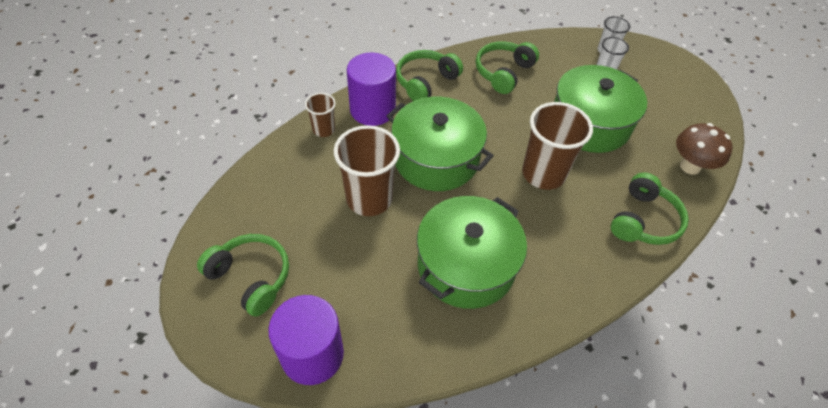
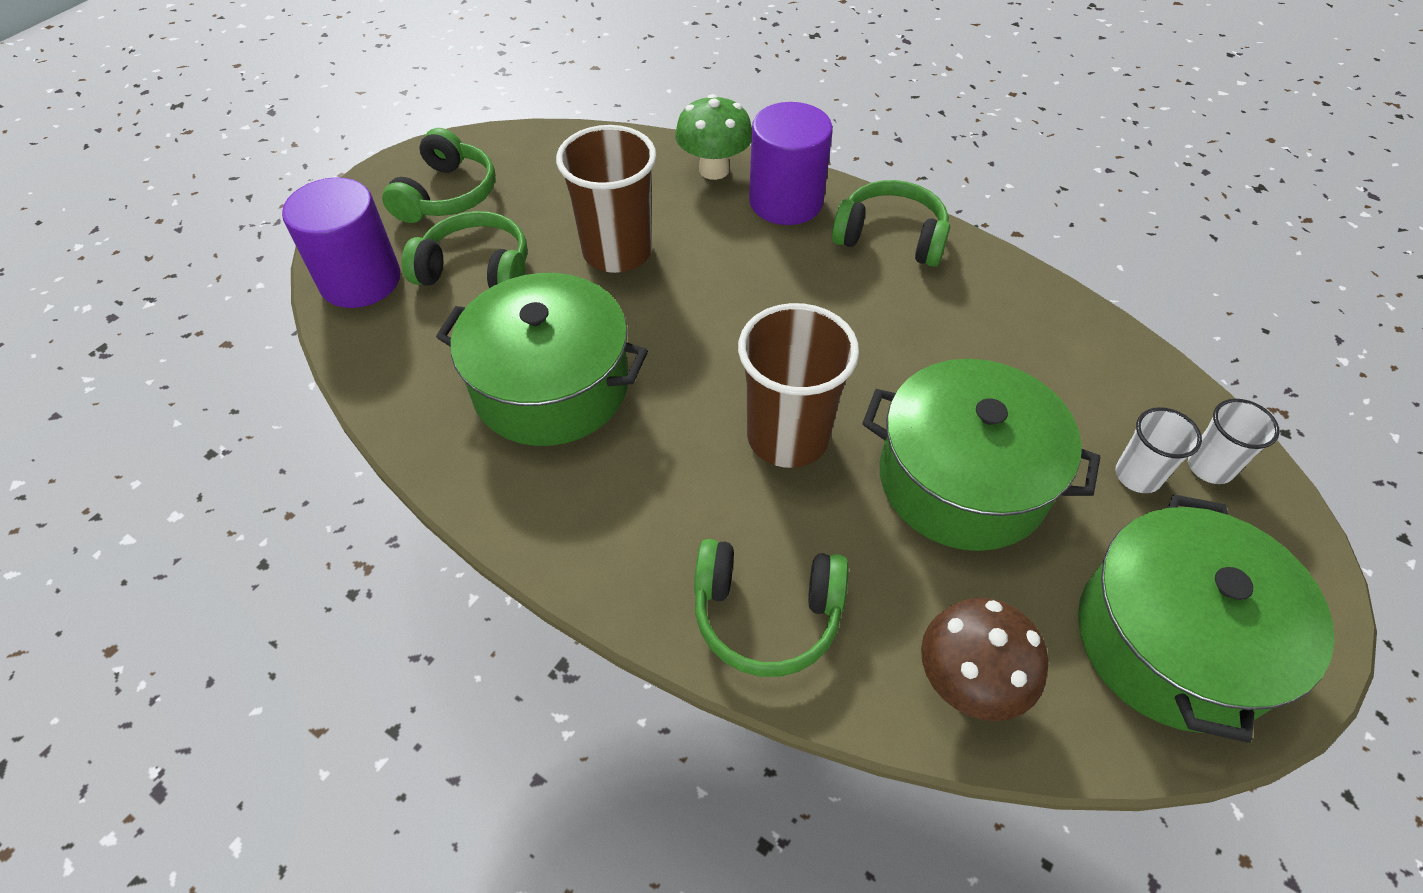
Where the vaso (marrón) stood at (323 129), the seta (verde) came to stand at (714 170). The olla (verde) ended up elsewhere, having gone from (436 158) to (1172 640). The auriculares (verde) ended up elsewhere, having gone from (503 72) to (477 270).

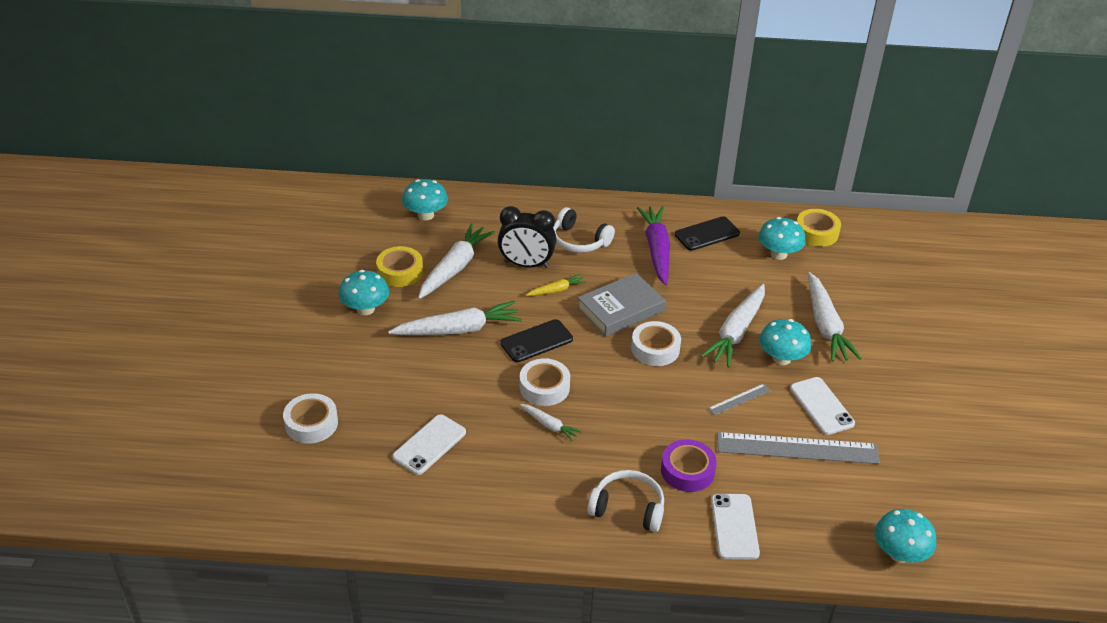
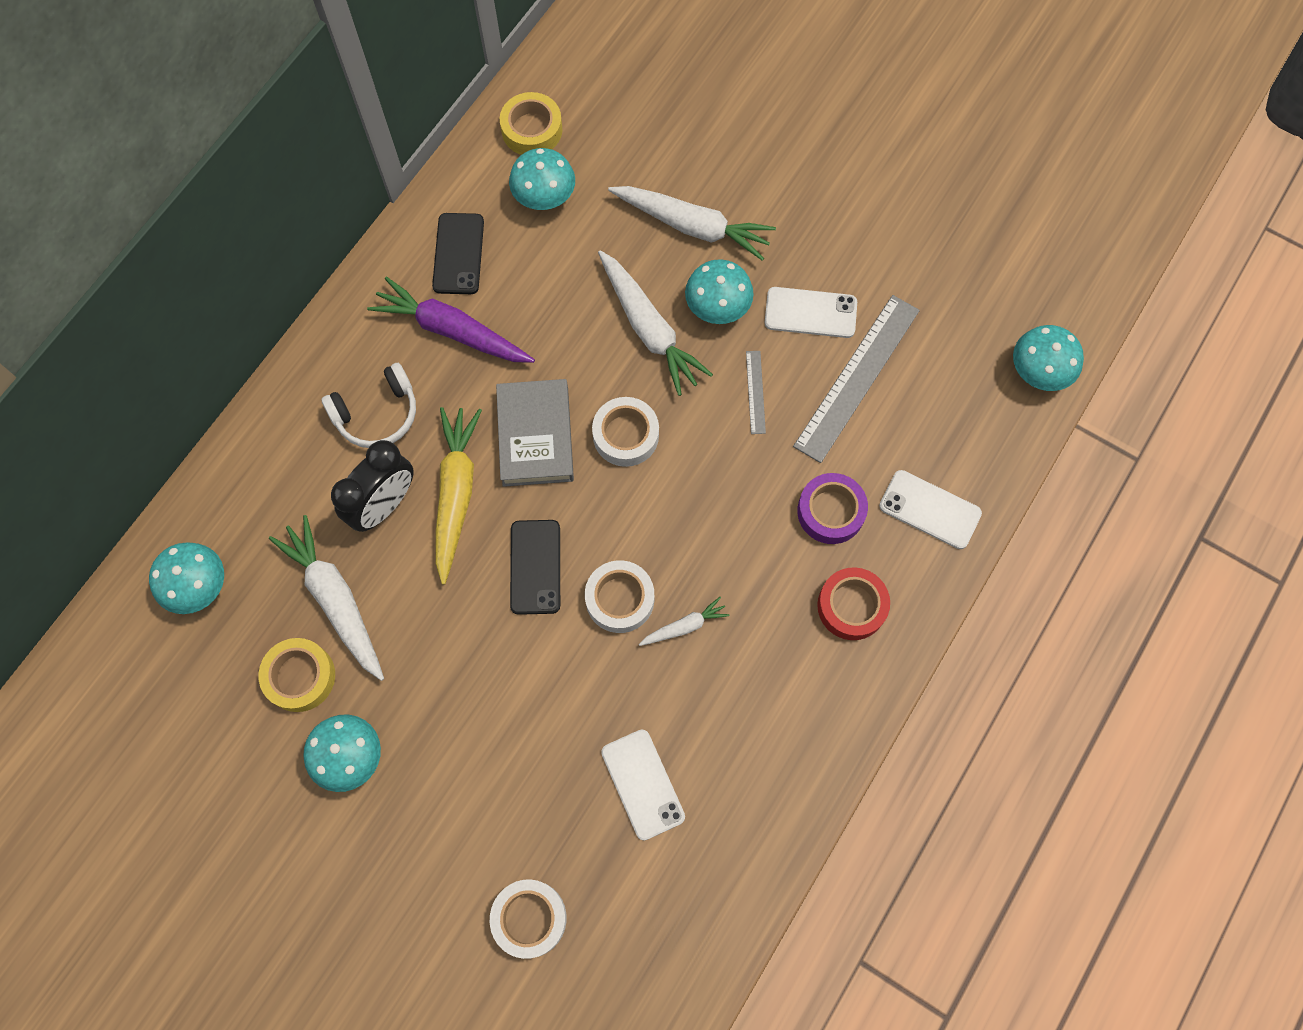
The second view lost the zanahoria (blanco) at (458 329). The size of the zanahoria (amarillo) at (556 290) changed by a factor of 2.00. Where the auriculares (blanco) stood at (628 508), the cinta adhesiva (rojo) came to stand at (851 606).

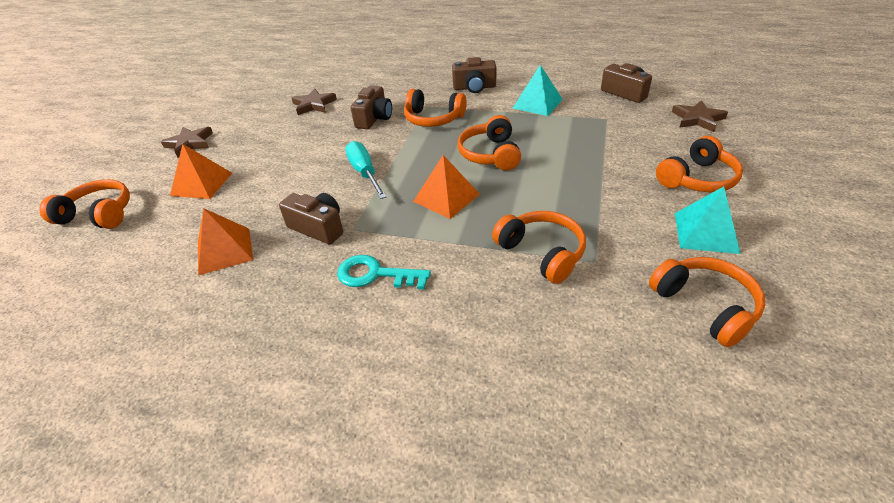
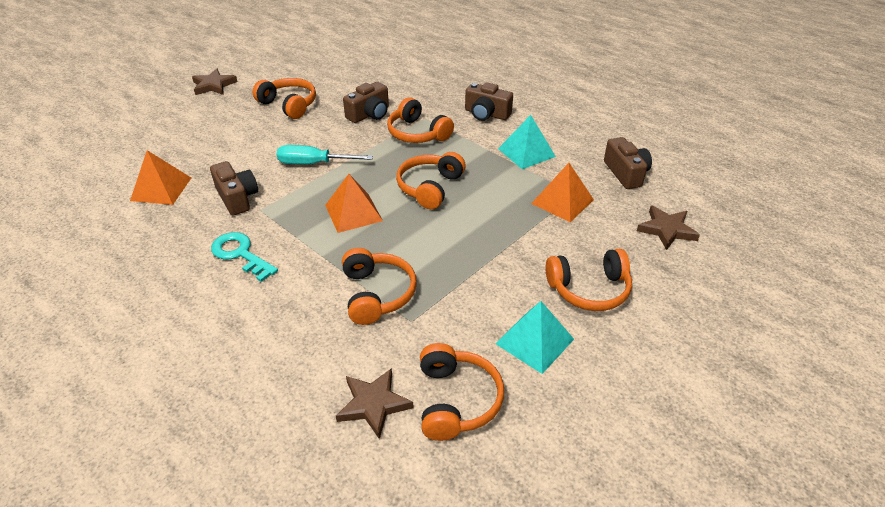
The auriculares (naranja) ended up elsewhere, having gone from (98 214) to (289 105). The pirámide (naranja) ended up elsewhere, having gone from (202 184) to (562 201). The estrella (marrón) ended up elsewhere, having gone from (314 105) to (373 404). The destornillador (turquesa) at (364 172) ended up facing another way, 90 degrees counterclockwise from before.

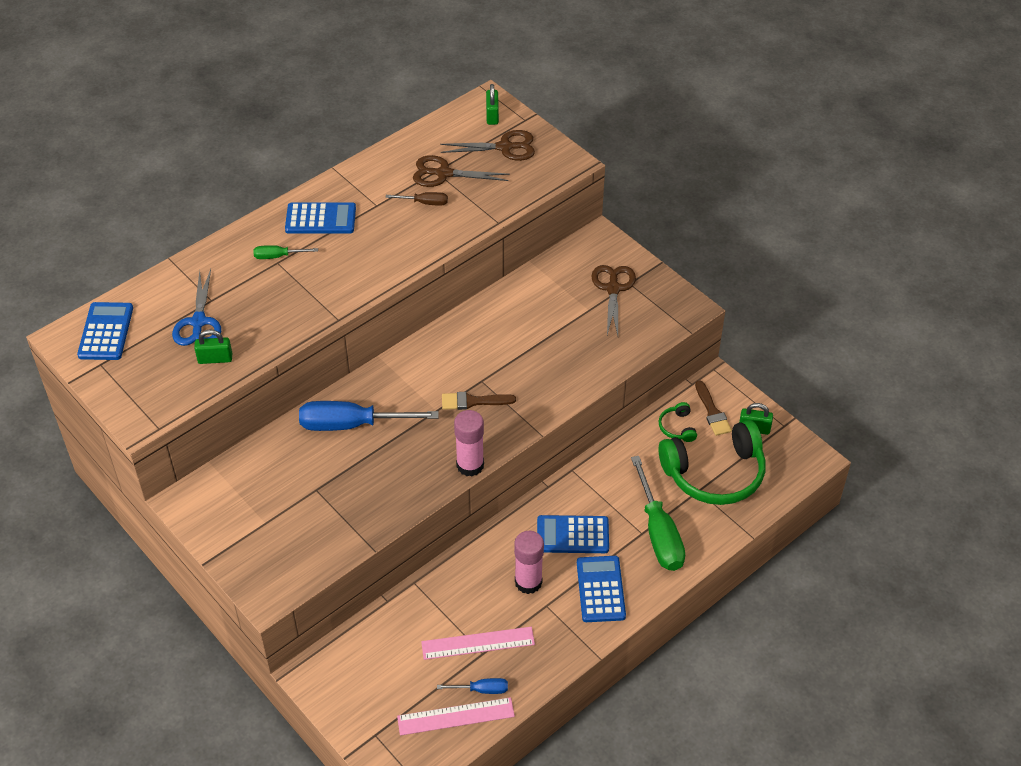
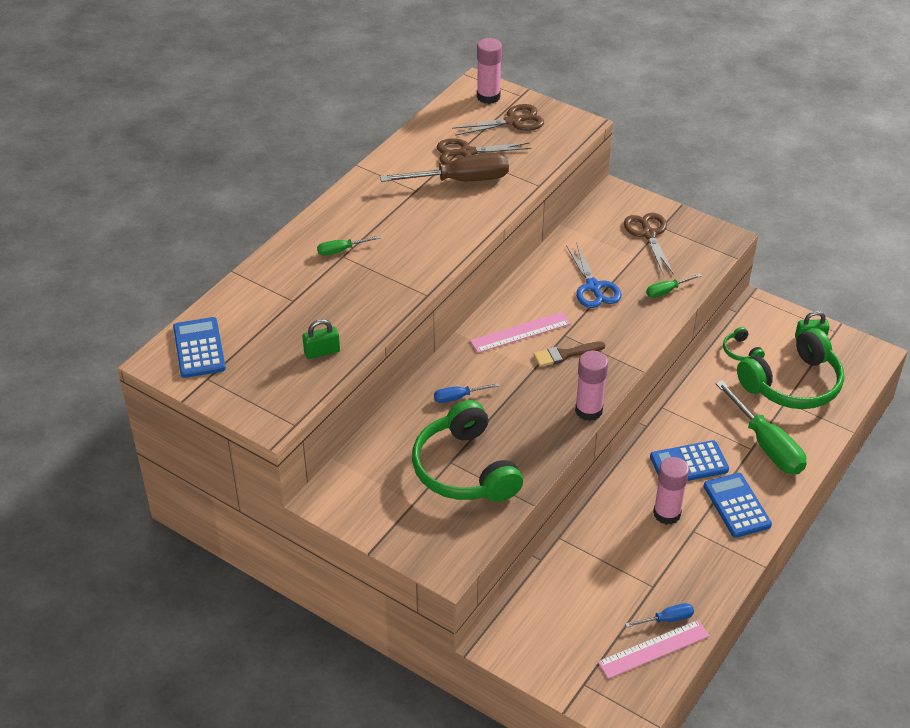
The tijeras (azul) ended up elsewhere, having gone from (198 322) to (593 287). The second view lost the calculadora (azul) at (320 219). The size of the destornillador (azul) at (351 425) changed by a factor of 0.48. The size of the destornillador (marrón) at (425 203) changed by a factor of 2.09. The regla (rosa) ended up elsewhere, having gone from (478 643) to (520 332). Where the candado (verde) stood at (492 115), the barra de pegamento (rosa) came to stand at (488 97). The second view lost the pincel (marrón) at (712 412). The second view gained the auriculares (verde) at (464 469). The second view gained the destornillador (verde) at (666 291).

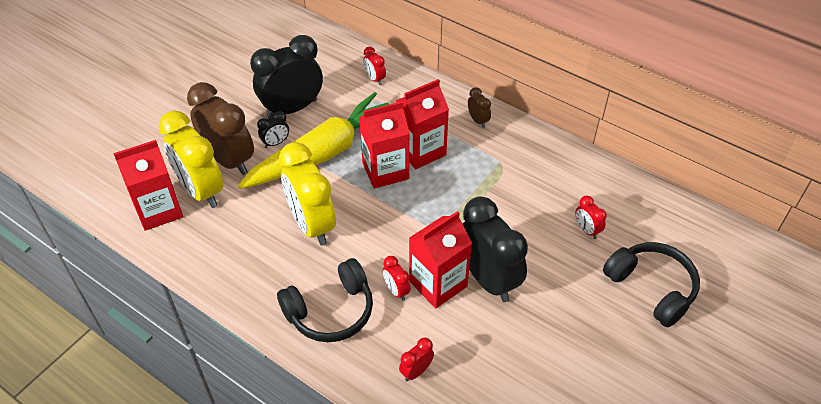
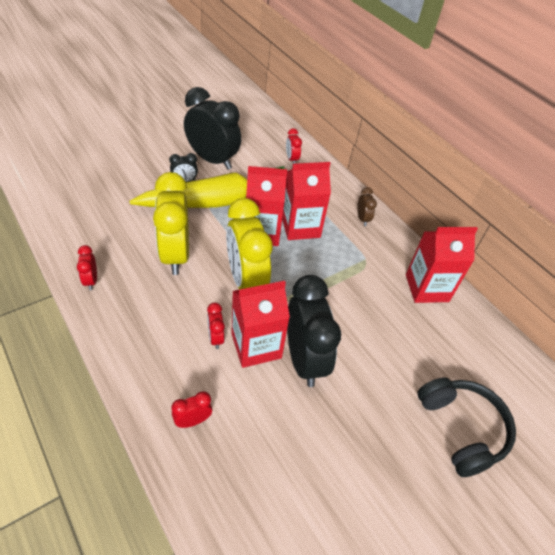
The cartón de leche (rojo) ended up elsewhere, having gone from (159 210) to (427 288). The despertador (amarillo) ended up elsewhere, having gone from (201 191) to (246 280). The second view lost the despertador (marrón) at (229 160). The despertador (negro) at (292 109) ended up facing another way, 45 degrees clockwise from before. The second view lost the auriculares (negro) at (331 311). The despertador (rojo) ended up elsewhere, having gone from (587 230) to (91 280).

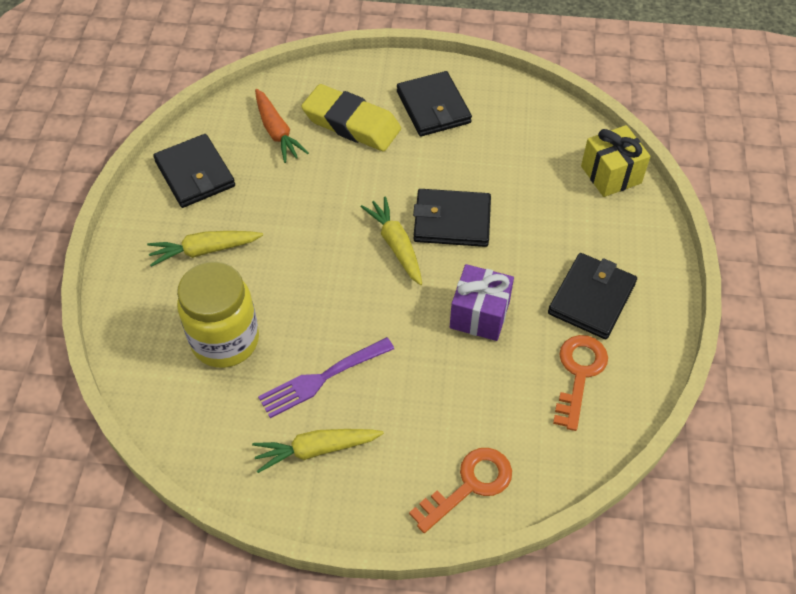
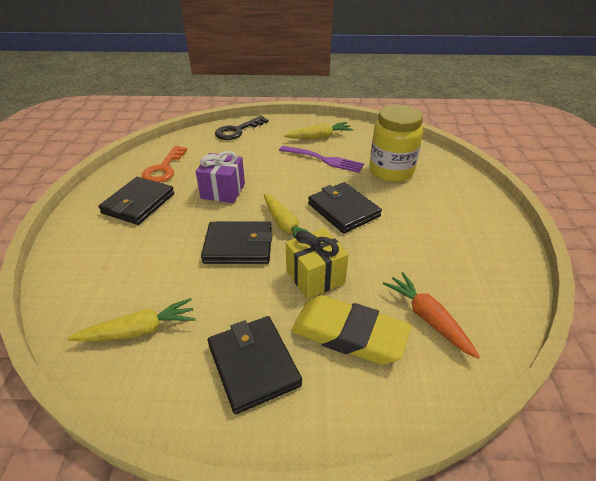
The zanahoria (amarillo) ended up elsewhere, having gone from (204 250) to (139 330). The cartera (negro) ended up elsewhere, having gone from (195 174) to (343 210). The tenedor (morado) at (322 378) ended up facing another way, 60 degrees clockwise from before. What was the llave (naranja) at (469 485) turned into the llave (negro) at (237 131). The regalo (amarillo) ended up elsewhere, having gone from (611 174) to (315 277).

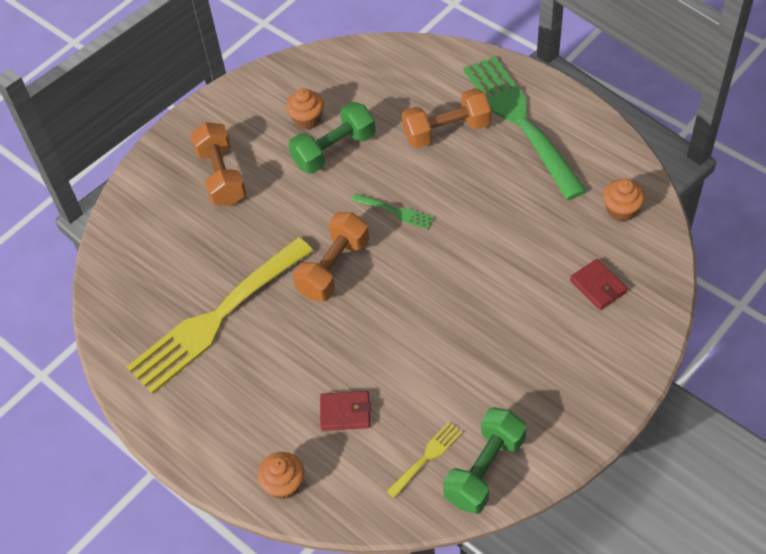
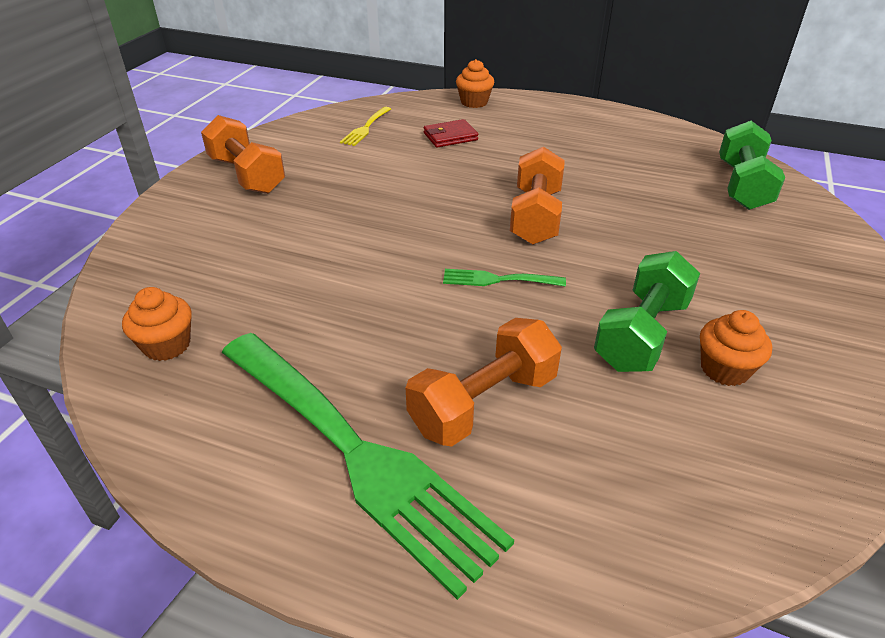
The second view lost the tenedor (amarillo) at (216 319). The mancuerna (naranja) ended up elsewhere, having gone from (221 176) to (247 175). The mancuerna (verde) ended up elsewhere, having gone from (484 470) to (742 186). The second view lost the cartera (rojo) at (598 286).

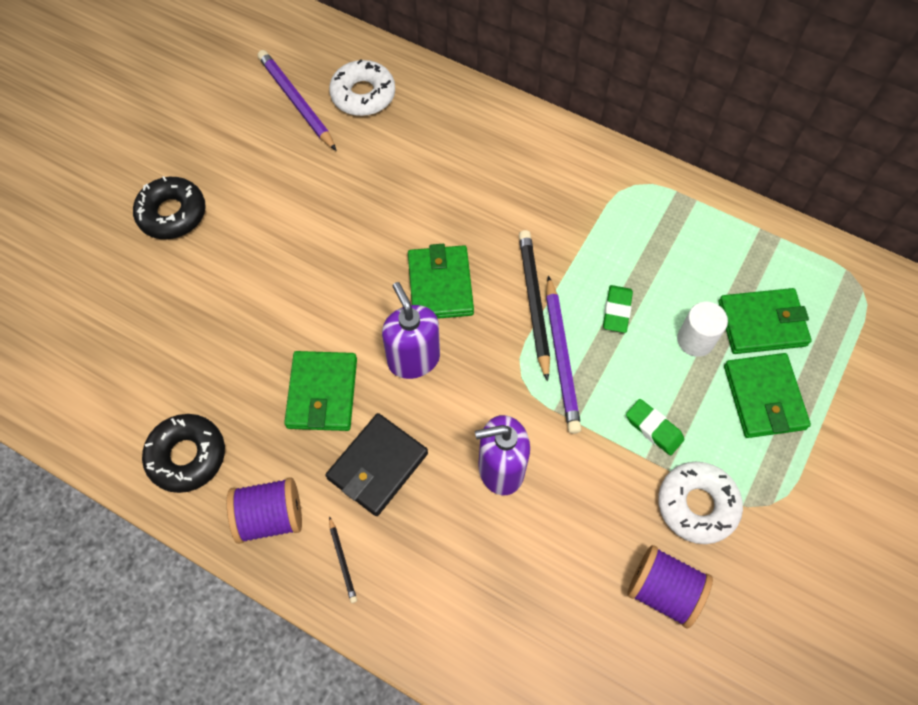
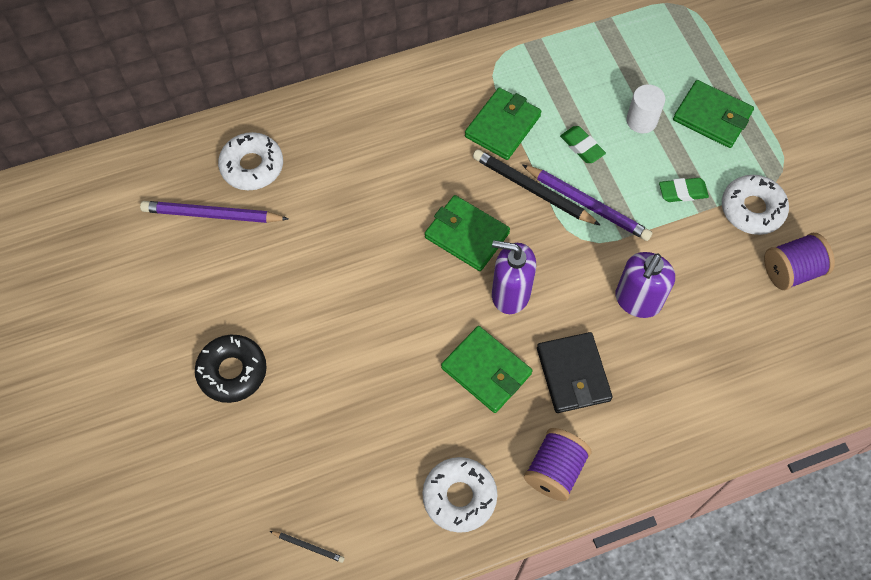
What was the rosquilla (negro) at (187 456) turned into the rosquilla (blanco) at (459 497). The lápiz (negro) ended up elsewhere, having gone from (342 561) to (308 546). The cartera (verde) ended up elsewhere, having gone from (762 324) to (503 126).

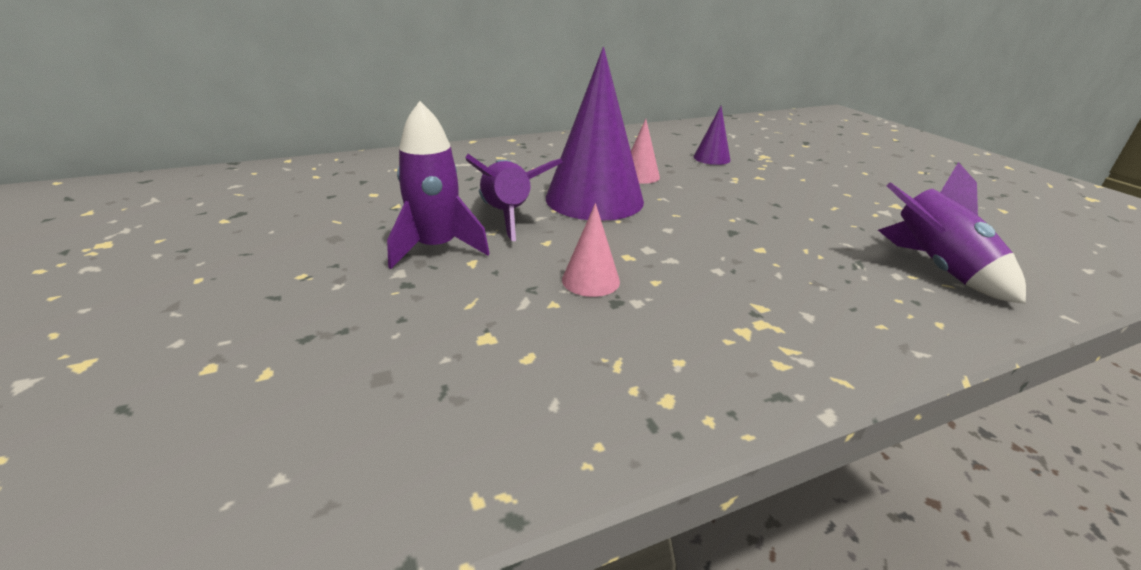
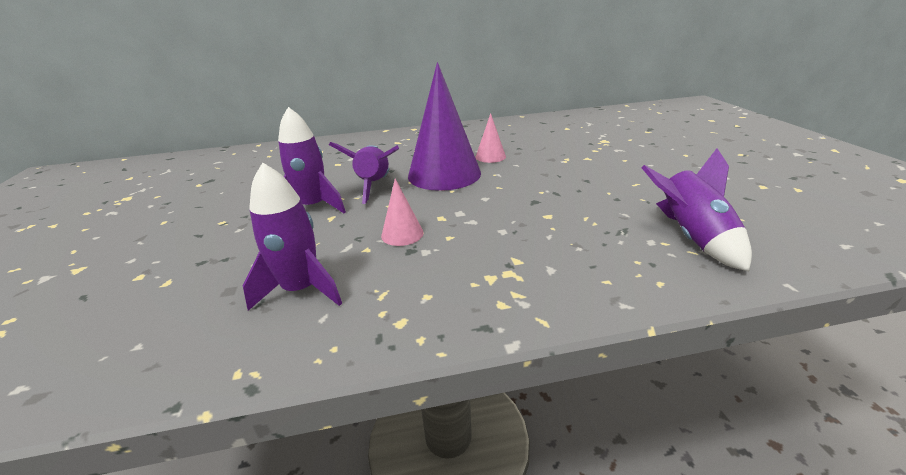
The second view lost the cono (morado) at (711 158). The second view gained the cohete (morado) at (301 290).

